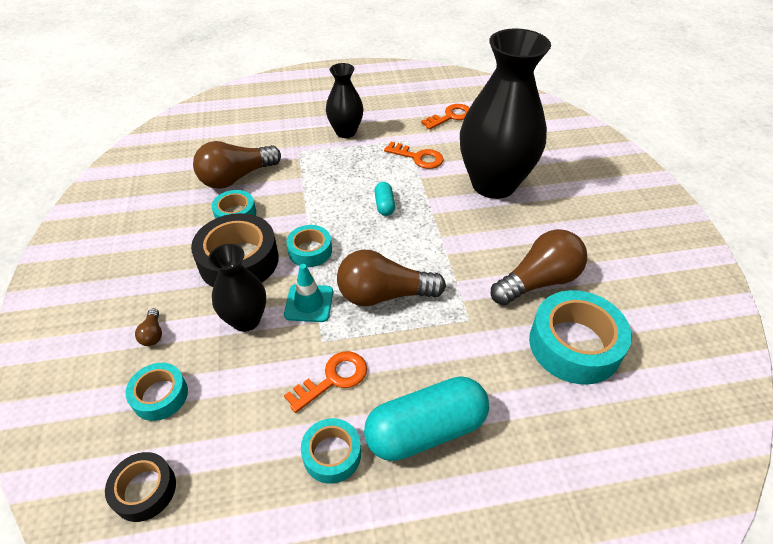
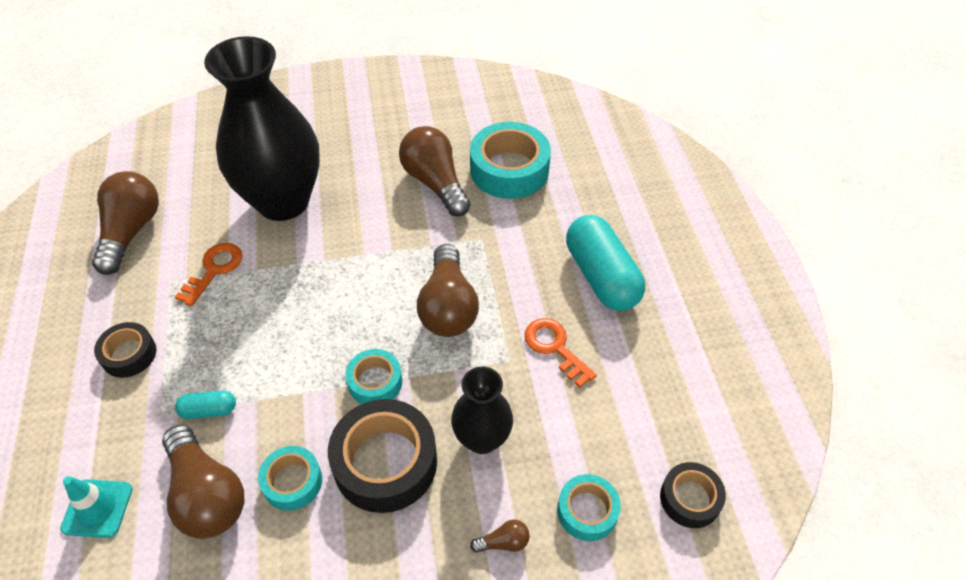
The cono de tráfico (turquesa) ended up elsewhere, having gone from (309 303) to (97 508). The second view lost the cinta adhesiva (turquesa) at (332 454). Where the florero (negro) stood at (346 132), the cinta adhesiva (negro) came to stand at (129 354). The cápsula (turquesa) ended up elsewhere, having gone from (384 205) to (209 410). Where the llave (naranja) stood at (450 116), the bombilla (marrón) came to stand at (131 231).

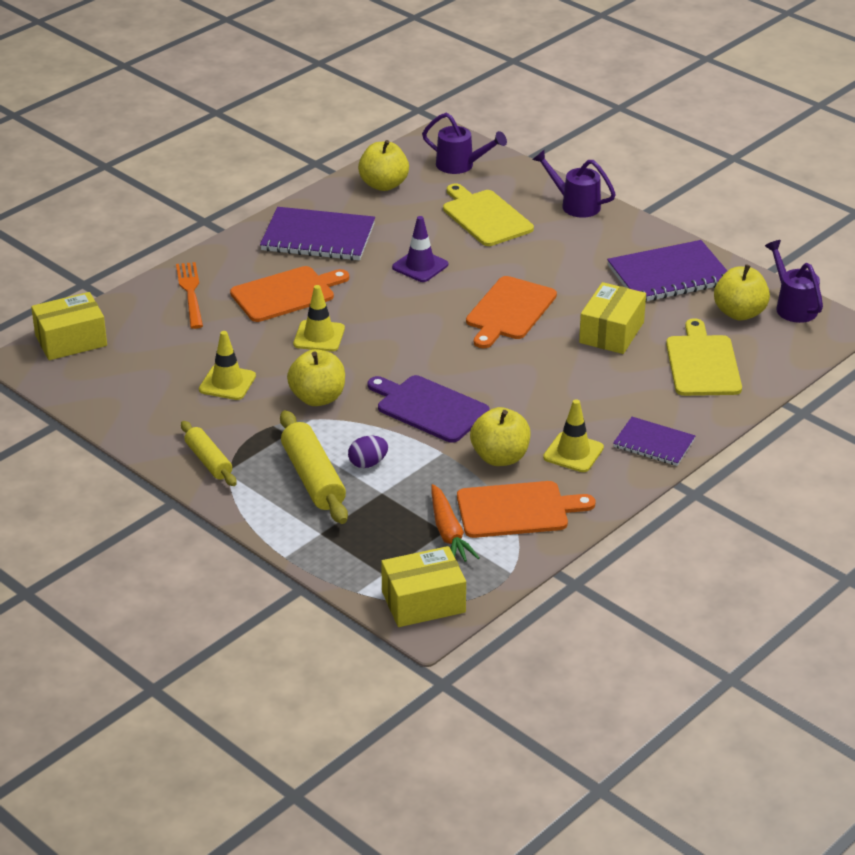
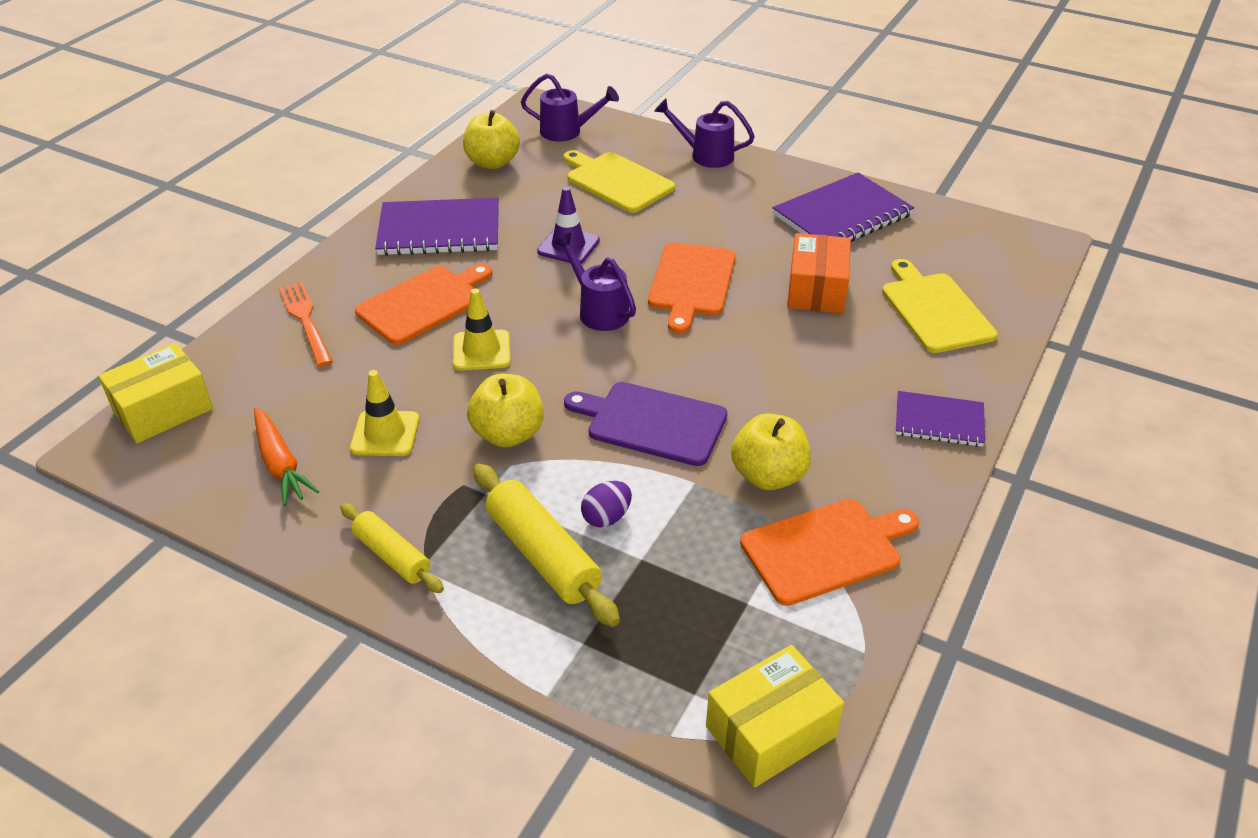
The zanahoria (naranja) ended up elsewhere, having gone from (448 532) to (280 464). The second view lost the cono de tráfico (amarillo) at (573 453). What was the caja (amarillo) at (611 332) turned into the caja (naranja) at (816 290). The second view lost the manzana (amarillo) at (739 313). The regadera (morado) ended up elsewhere, having gone from (793 306) to (599 310).

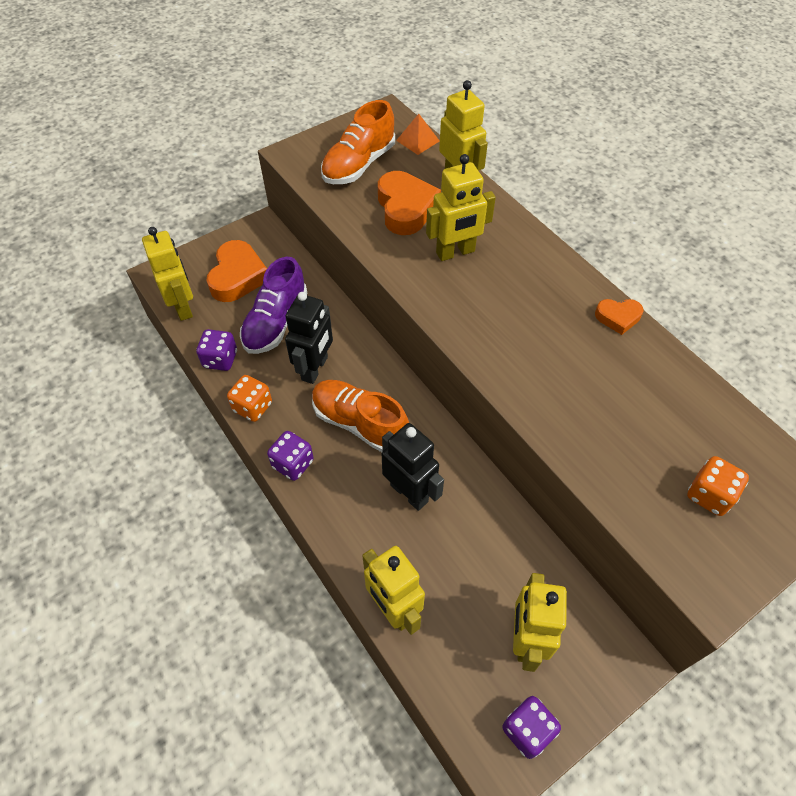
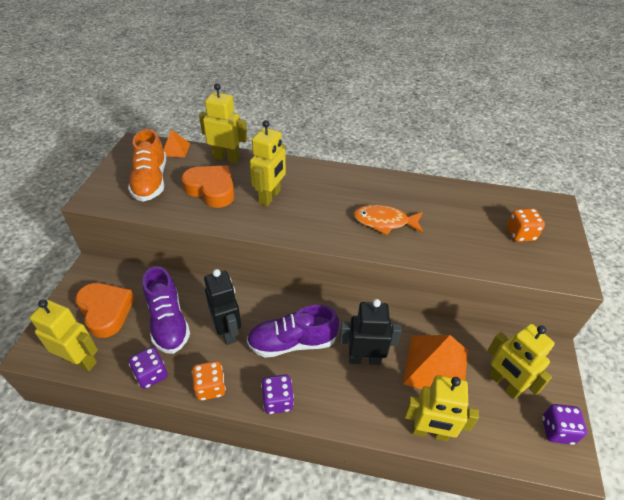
What was the zapato (naranja) at (359 423) turned into the zapato (morado) at (292 342). The second view lost the corazón (naranja) at (618 317). The second view gained the pez (naranja) at (384 222). The second view gained the pirámide (naranja) at (436 366).

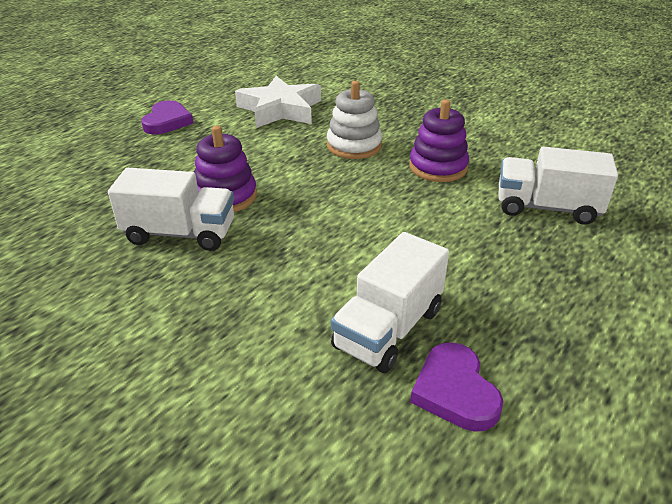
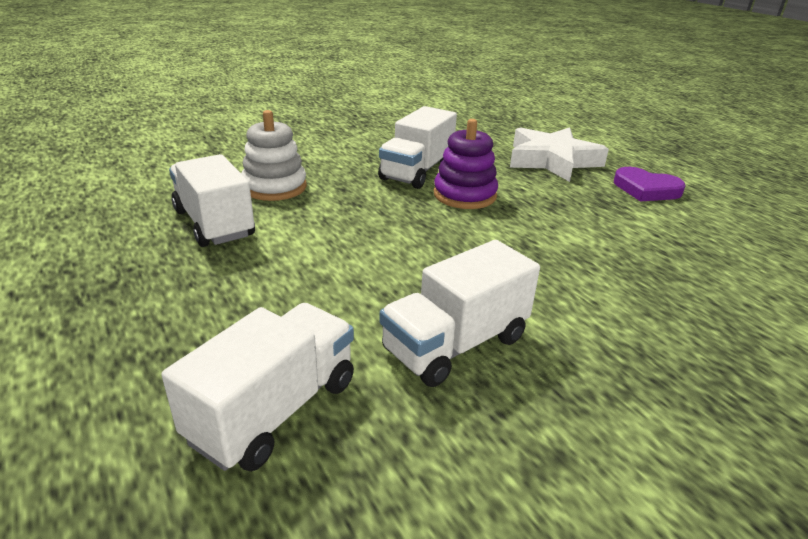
The estrella (blanco) ended up elsewhere, having gone from (280 109) to (552 160). The juguete apilable (blanco) ended up elsewhere, having gone from (354 146) to (274 187). Where the juguete apilable (morado) stood at (438 167), the camión (blanco) came to stand at (455 344). The second view lost the corazón (morado) at (455 391).

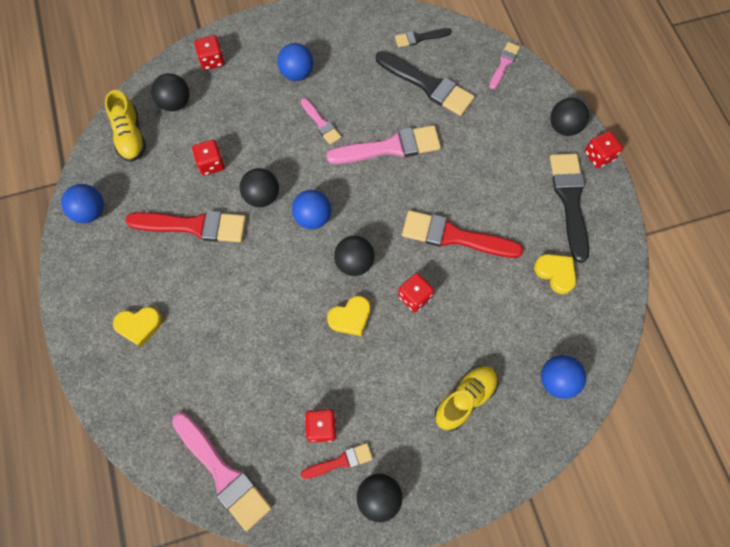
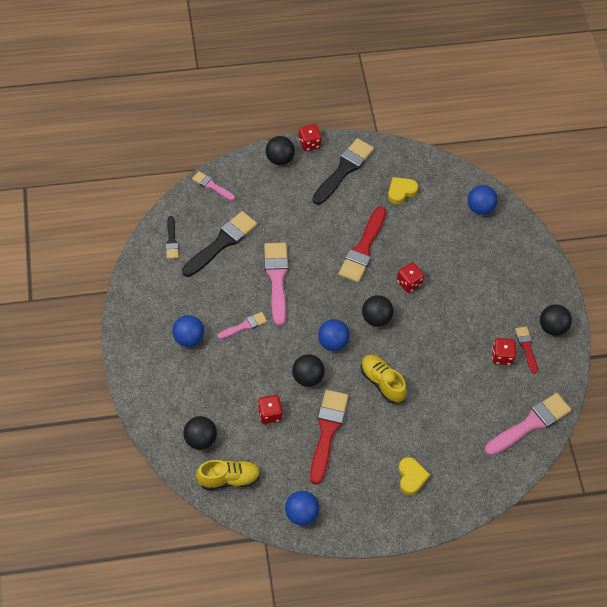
The second view lost the dado (rojo) at (212 60). The second view lost the corazón (amarillo) at (350 317). The zapato (amarillo) ended up elsewhere, having gone from (465 399) to (382 382). The pincel (negro) at (570 200) ended up facing another way, 120 degrees clockwise from before.

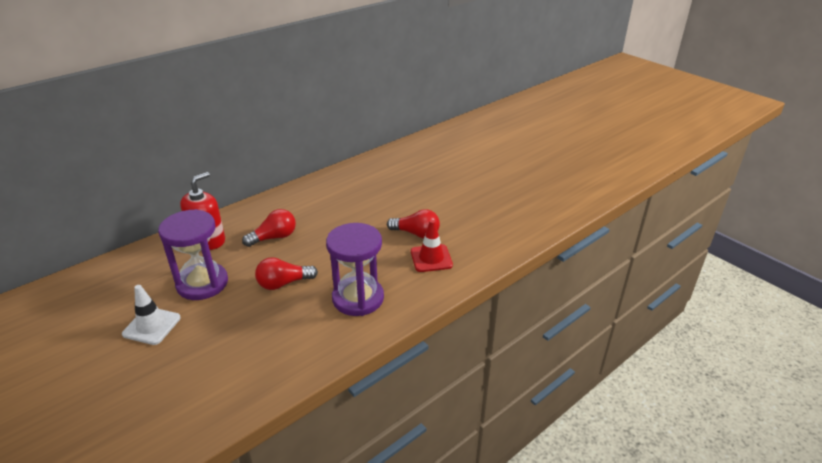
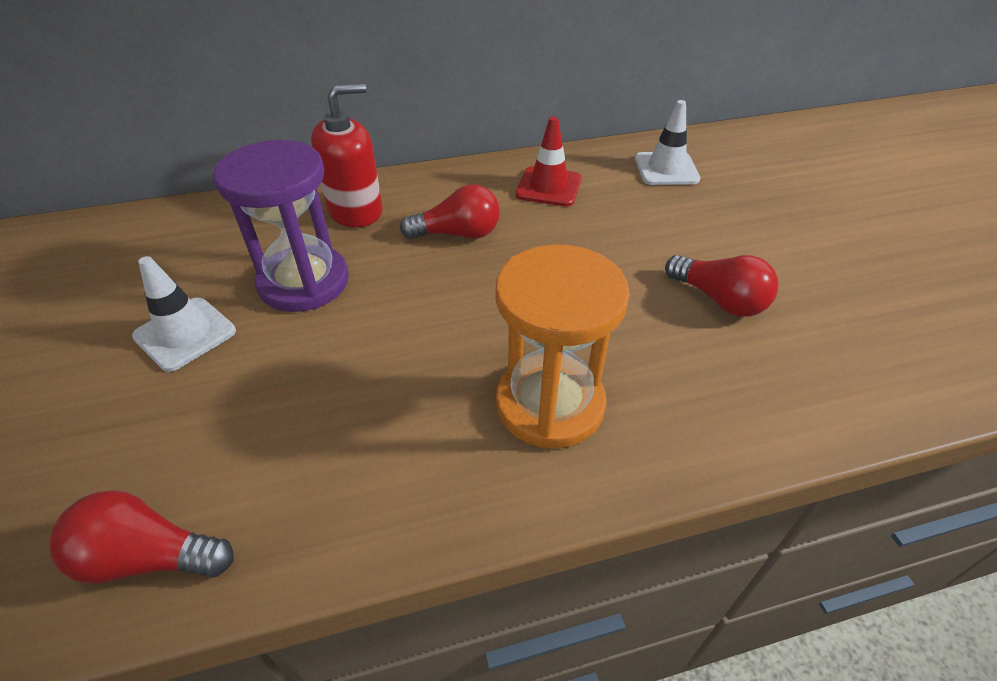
The bombilla (rojo) ended up elsewhere, having gone from (284 283) to (149 557). What was the reloj de arena (morado) at (358 298) turned into the reloj de arena (naranja) at (550 404). The cono de tráfico (rojo) ended up elsewhere, having gone from (431 258) to (548 187). The second view gained the cono de tráfico (blanco) at (666 169).

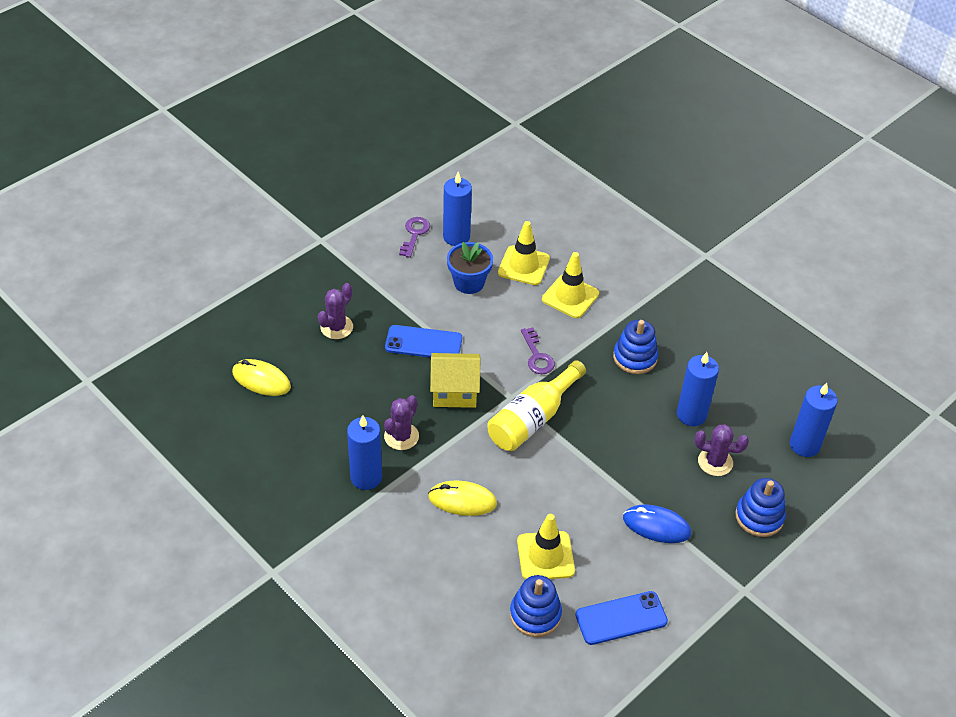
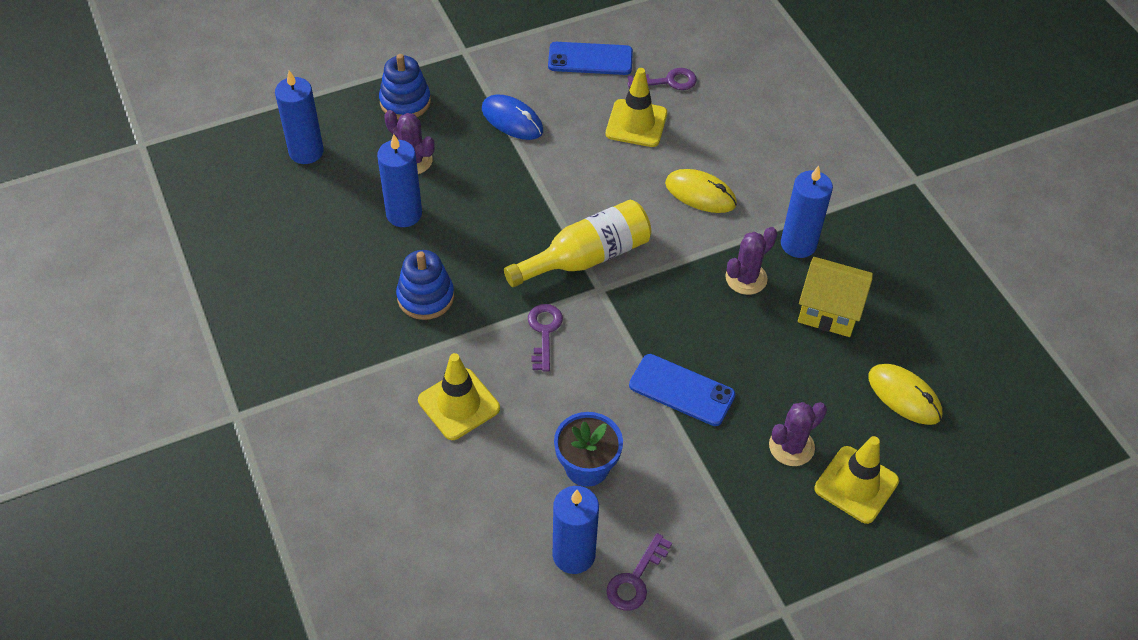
The casa (amarillo) ended up elsewhere, having gone from (454 391) to (829 311). The cono de tráfico (amarillo) ended up elsewhere, having gone from (523 266) to (856 485). Where the juguete apilable (azul) stood at (535 614), the llave (morado) came to stand at (668 81).

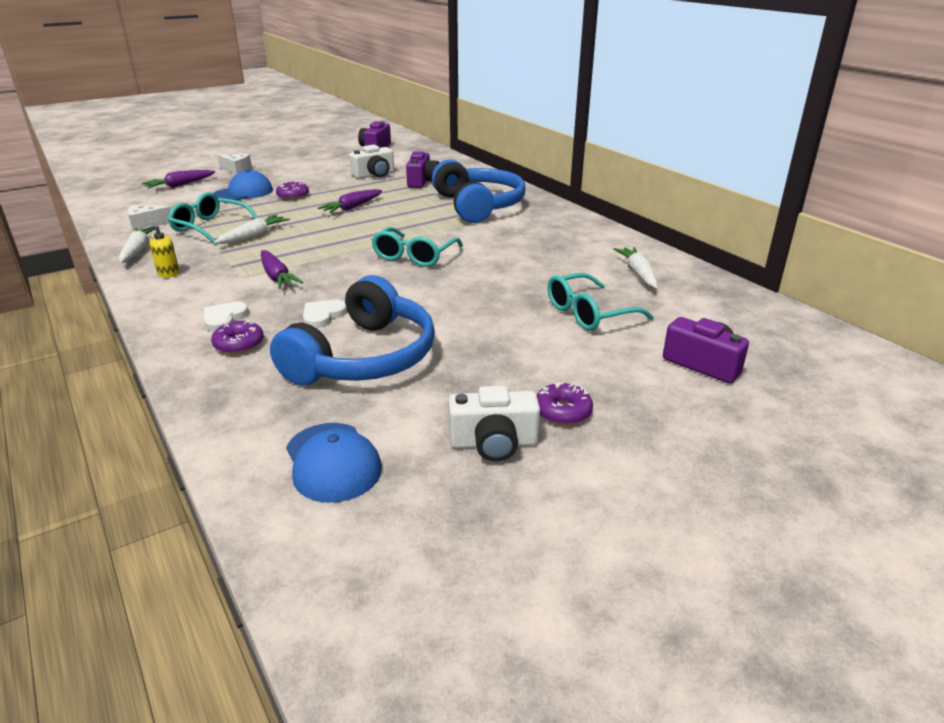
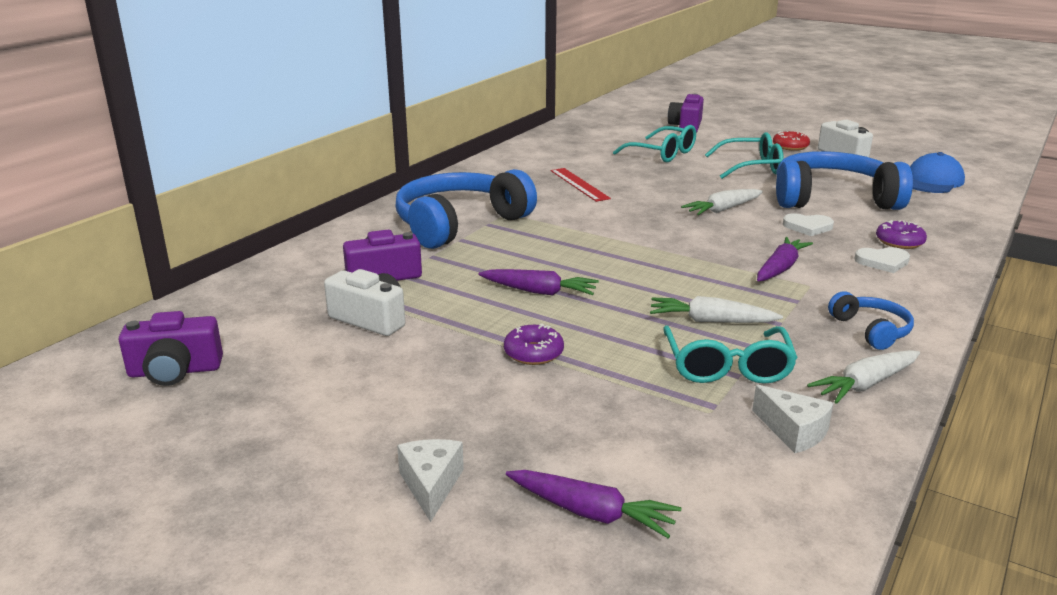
Where the dispensador de jabón (amarillo) stood at (168 273), the auriculares (azul) came to stand at (871 330). The second view lost the gorra (azul) at (243 193). The gafas (turquesa) ended up elsewhere, having gone from (414 256) to (751 167). What was the rosquilla (morado) at (562 411) turned into the rosquilla (rojo) at (790 146). The zanahoria (blanco) ended up elsewhere, having gone from (638 274) to (723 210). The second view gained the regla (rojo) at (579 184).

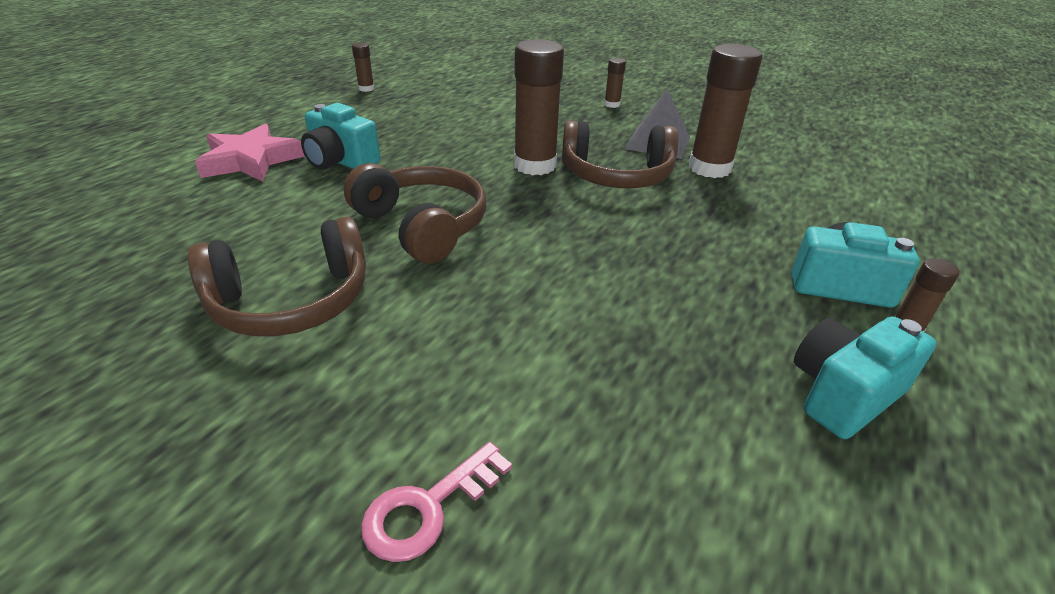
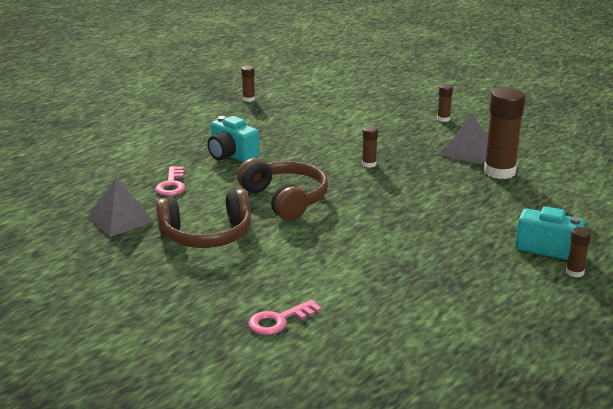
The second view lost the estrella (rosa) at (250 160). The size of the barra de pegamento (marrón) at (535 165) changed by a factor of 0.47. The second view lost the auriculares (marrón) at (616 175). The second view lost the cámara (turquesa) at (843 394). The second view gained the pirámide (gris) at (120 219). The second view gained the llave (rosa) at (171 185).

